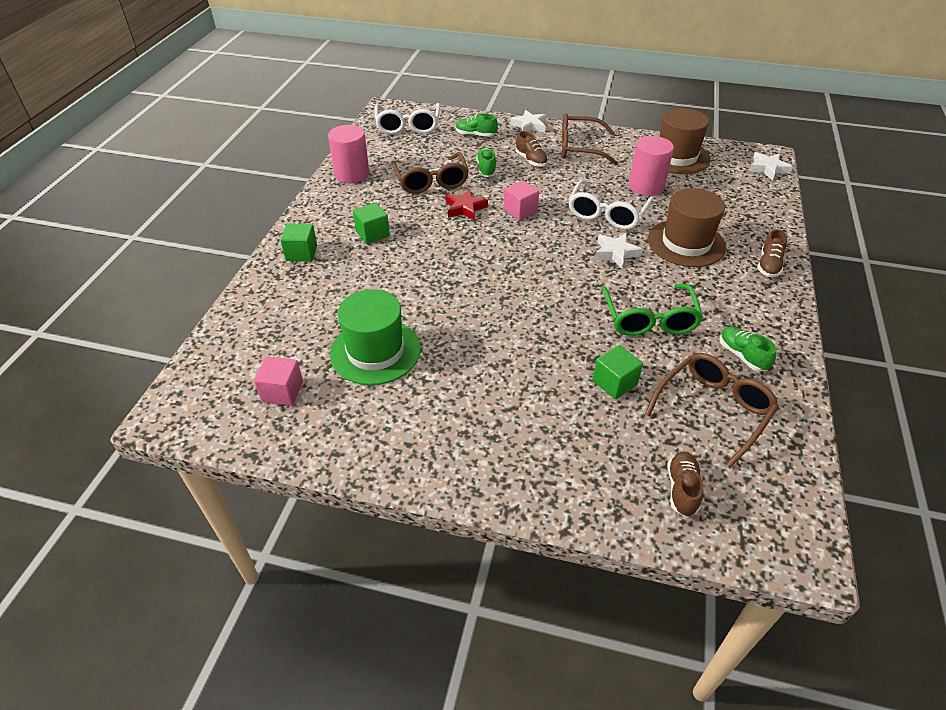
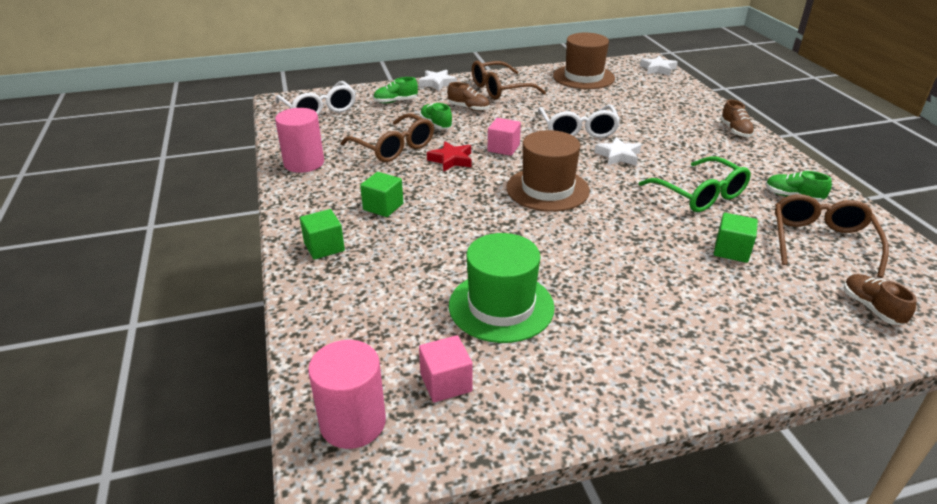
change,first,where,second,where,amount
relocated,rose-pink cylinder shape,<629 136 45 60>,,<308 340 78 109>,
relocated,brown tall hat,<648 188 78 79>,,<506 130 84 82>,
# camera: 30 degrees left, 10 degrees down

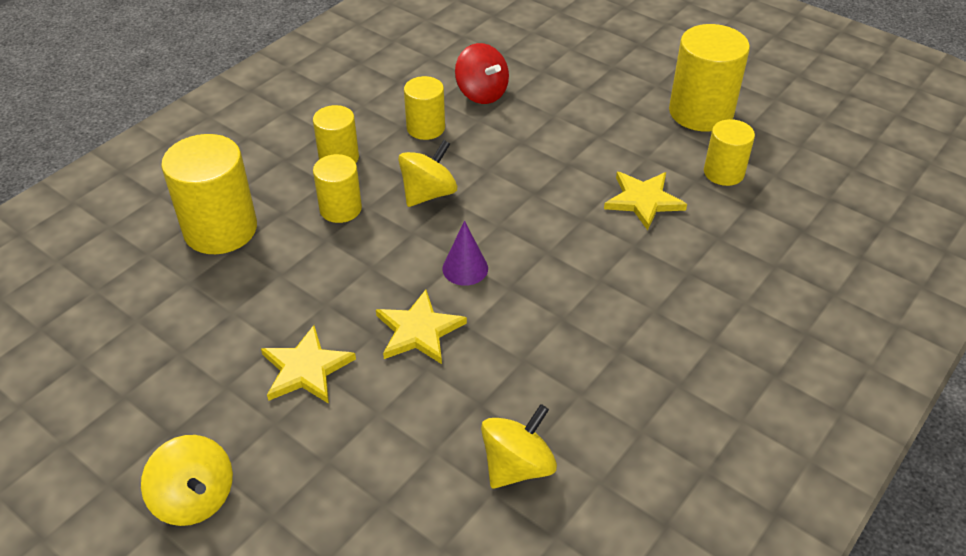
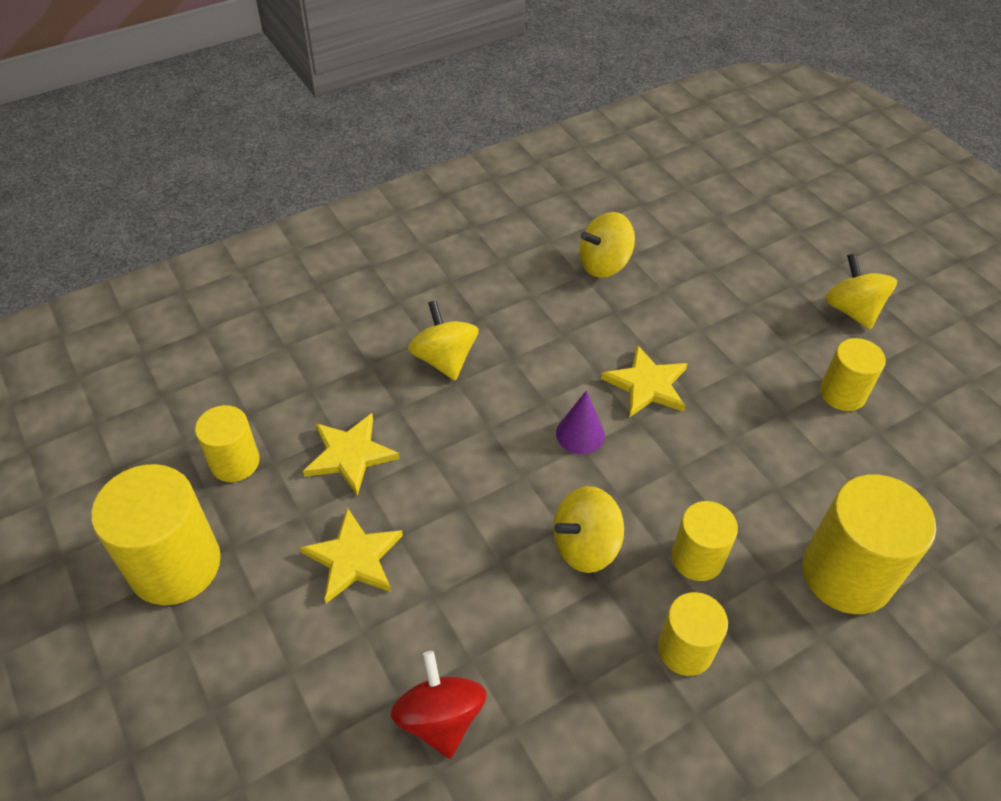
change,first,where,second,where,amount
relocated,golden cylinder shape,<404 76 41 64>,,<820 338 66 73>,
relocated,golden star,<261 325 95 79>,,<300 508 103 95>,
appeared,,,golden whirligig,<408 300 71 81>,
# camera: 160 degrees left, 5 degrees up

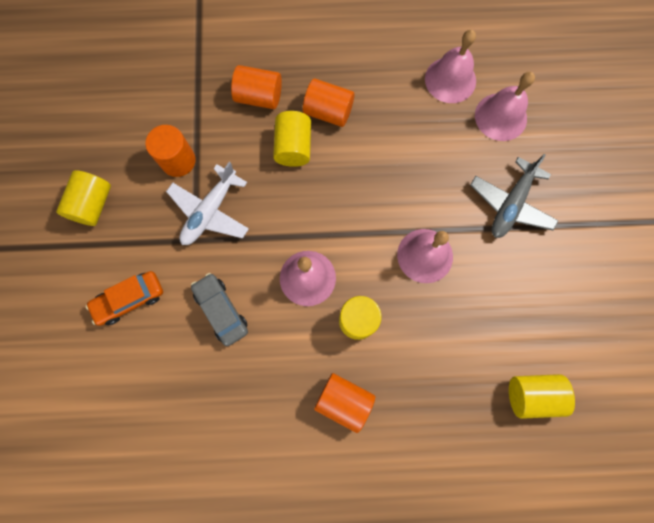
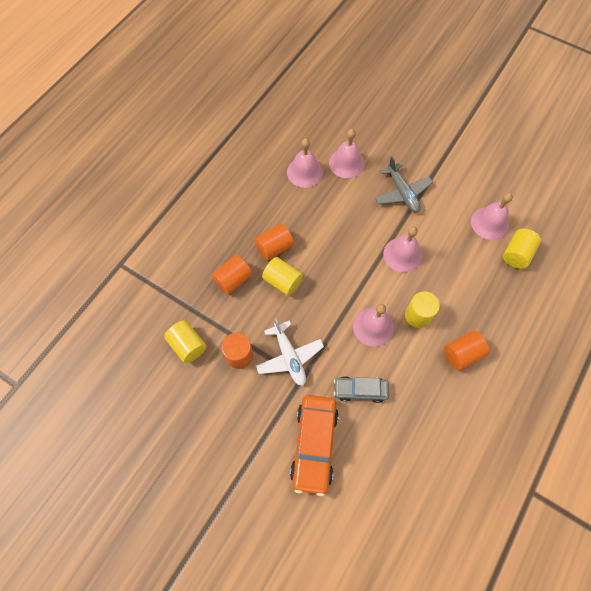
change,first,where,second,where,amount
relocated,golden cylinder shape,<56 170 55 56>,,<164 320 42 43>,
size,orange-coloured automobile,<86 271 77 55>,,<290 395 49 101>,x1.64
appeared,,,rose-pink bell,<471 193 42 47>,
# camera: 55 degrees left, 10 degrees down

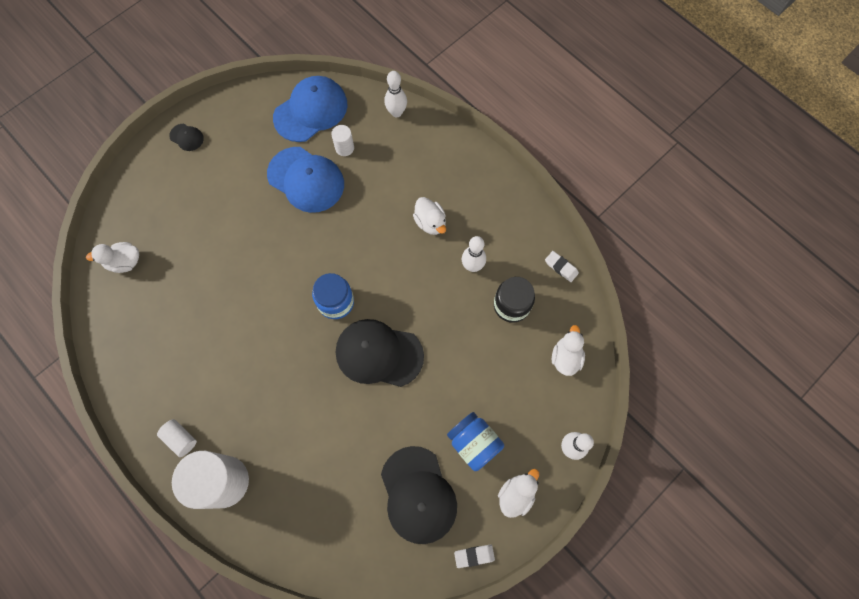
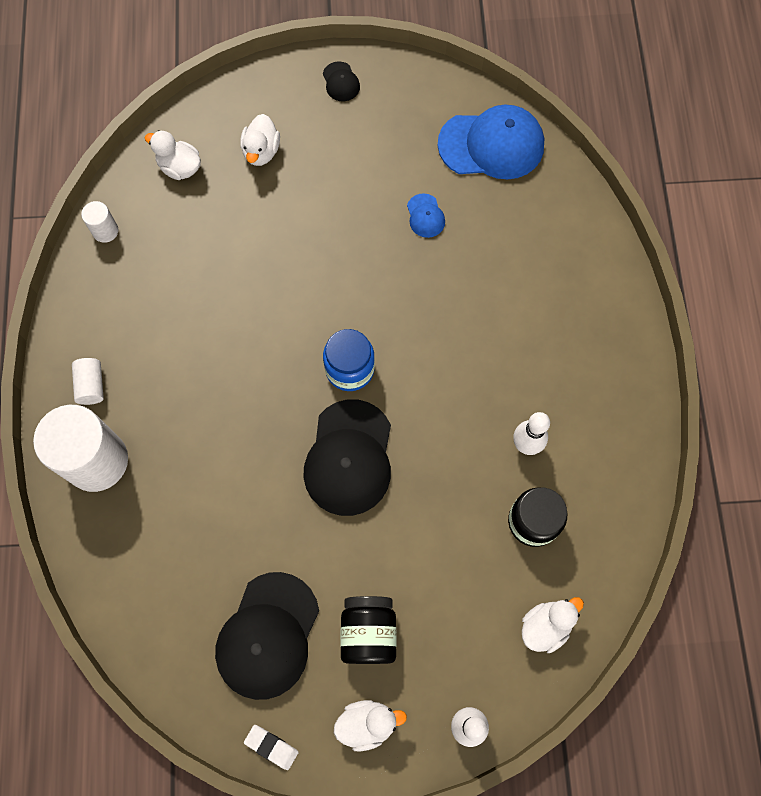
change,first,where,second,where,amount
missing,white tenpin,<384 71 23 46>,,,
relocated,white cylinder shape,<331 125 23 31>,,<81 201 37 42>,
size,blue baseball cap,<267 147 77 66>,,<407 193 38 45>,x0.45
relocated,white toy duck,<413 197 33 38>,,<240 114 40 52>,
missing,white pencil eraser,<545 251 34 31>,,,
spun,black baseball cap,<336 319 88 68>,,<303 399 88 117>,135 degrees counterclockwise
colour,blue jar,<447 412 57 59>,black jar,<340 596 56 68>,
# camera: 40 degrees right, 0 degrees up

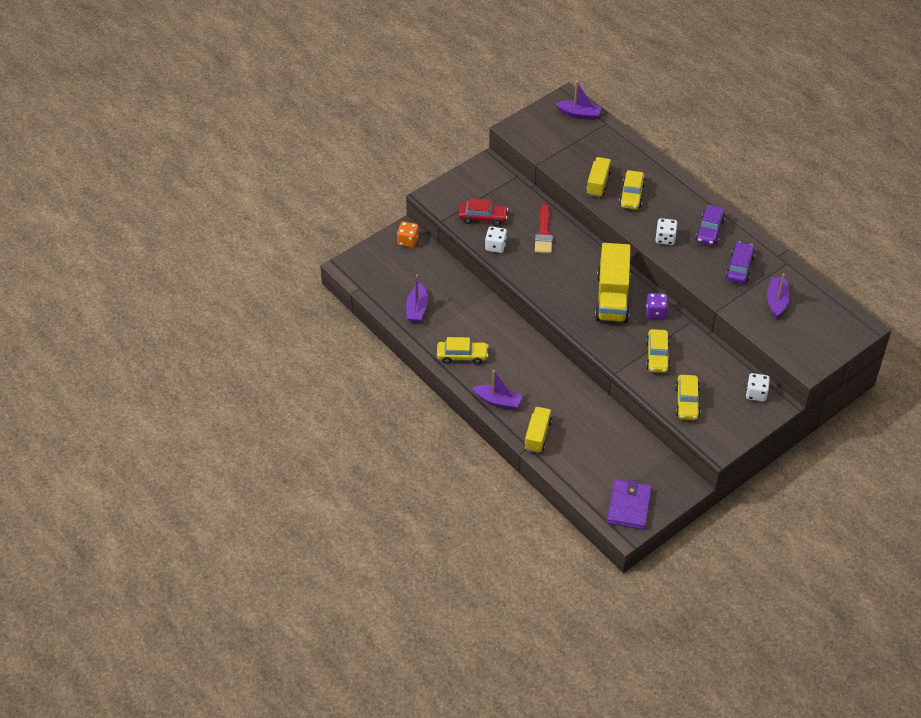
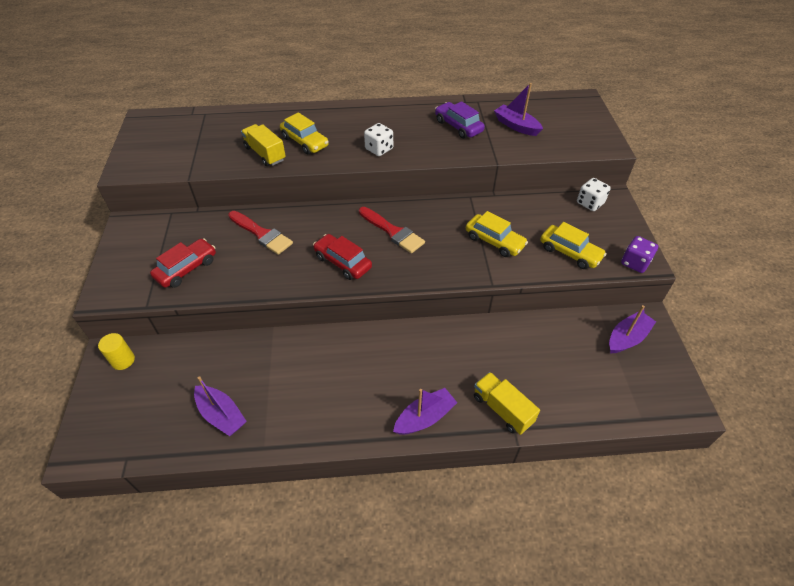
change,first,where,second,where,amount
relocated,purple sailboat,<555 81 47 39>,,<609 305 47 49>,
missing,purple automobile,<695 205 30 40>,,,
exchanged,orange-coloured die,<397 222 22 26>,golden cylinder shape,<98 333 37 37>,
missing,white die,<485 227 22 26>,,,
exchanged,golden toy truck,<595 243 36 80>,scarlet paint brush,<359 207 66 46>,
relocated,purple die,<646 293 22 26>,,<621 236 37 37>,
missing,golden automobile,<437 337 52 28>,,,
missing,purple card wallet,<607 479 45 51>,,,
appeared,,,scarlet automobile,<313 234 59 46>,
# camera: 55 degrees left, 0 degrees up

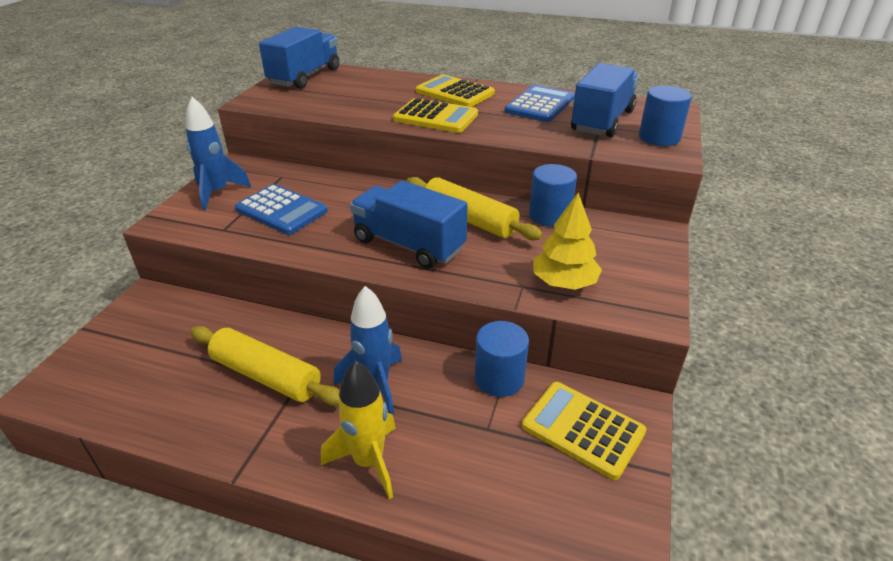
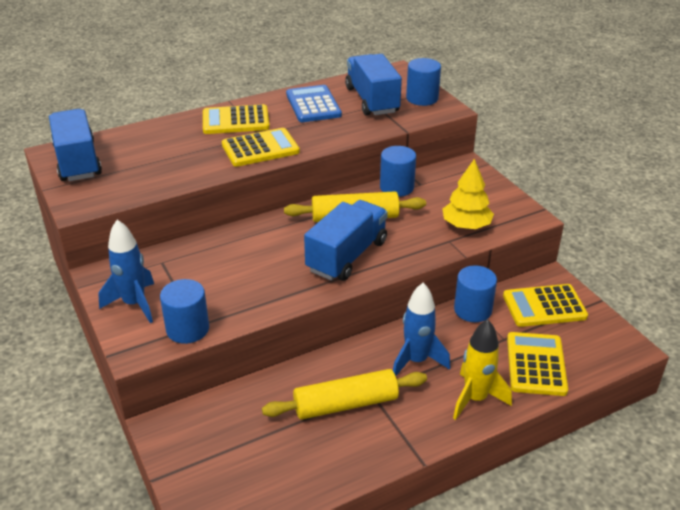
change,first,where,second,where,amount
spun,blue toy truck,<350 180 118 89>,,<304 200 84 81>,135 degrees clockwise
missing,blue calculator,<235 184 93 51>,,,
appeared,,,blue cylinder shape,<160 279 49 65>,
appeared,,,golden calculator,<507 332 61 64>,
# camera: 45 degrees left, 0 degrees up

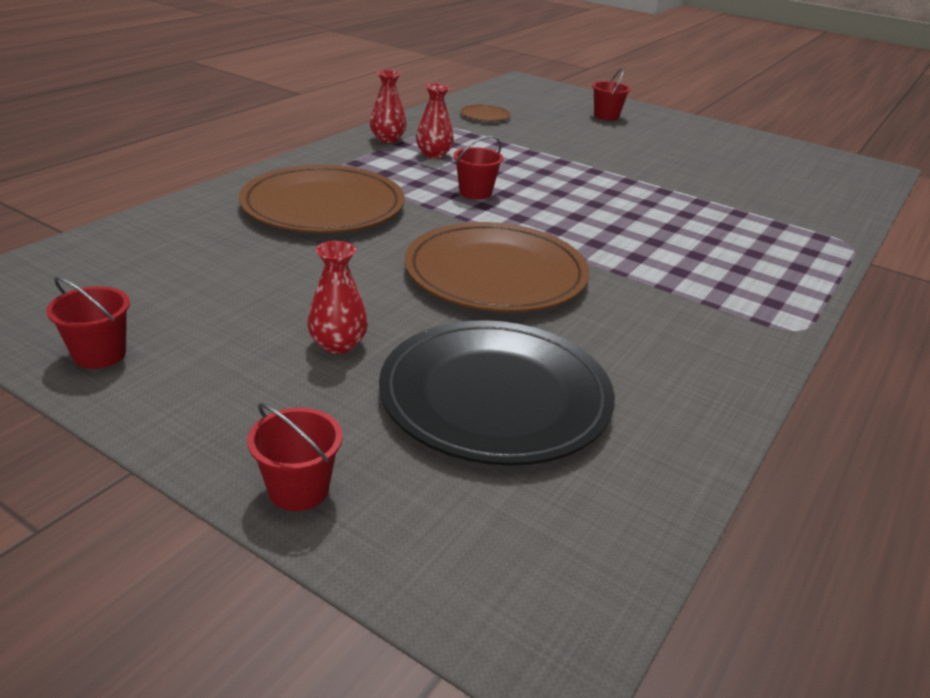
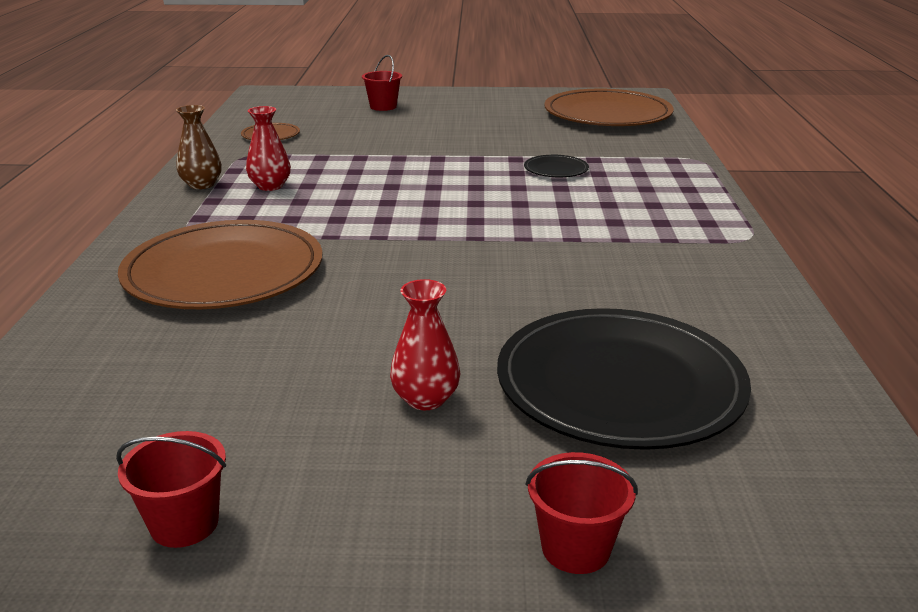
change,first,where,second,where,amount
colour,scarlet flower vase,<370 70 37 73>,brown flower vase,<176 105 46 84>,
missing,scarlet pail,<454 136 49 64>,,,
relocated,brown dinner plate,<405 222 184 90>,,<544 89 130 37>,
appeared,,,black dinner plate,<524 155 65 22>,
# camera: 30 degrees left, 5 degrees down

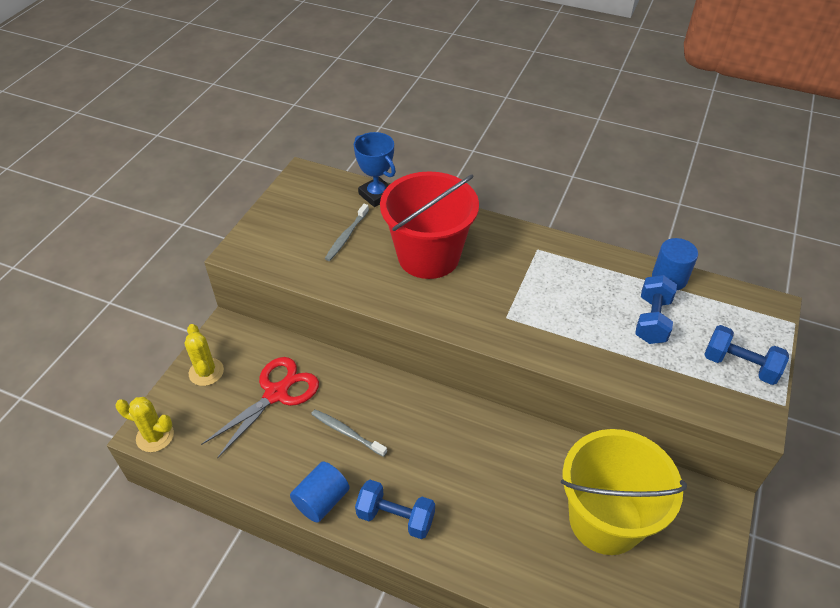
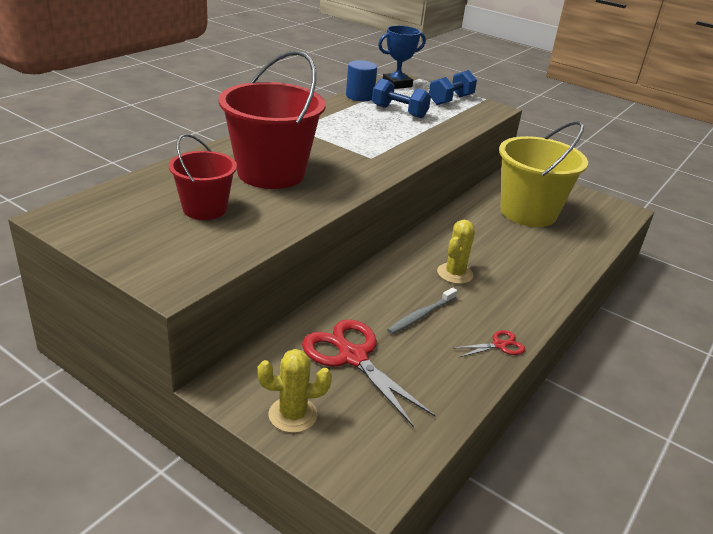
change,first,where,second,where,amount
relocated,blue prize cup,<354 132 42 75>,,<378 26 48 63>,
exchanged,gray toothbrush,<325 204 44 57>,scarlet pail,<169 134 68 86>,
relocated,golden cactus,<115 397 59 55>,,<437 220 38 64>,
exchanged,blue cylinder shape,<290 461 60 62>,scarlet pair of scissors,<454 330 71 27>,
missing,blue hand weight,<355 480 80 59>,,,
# camera: 80 degrees left, 15 degrees down

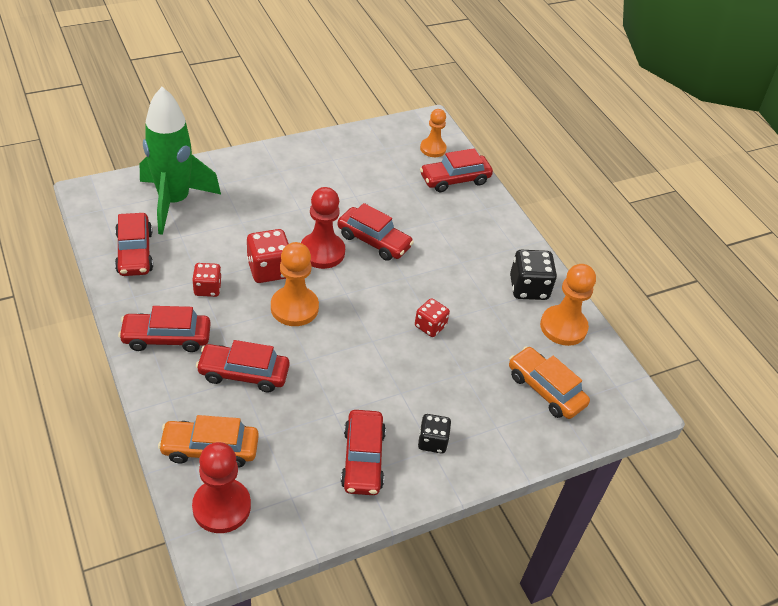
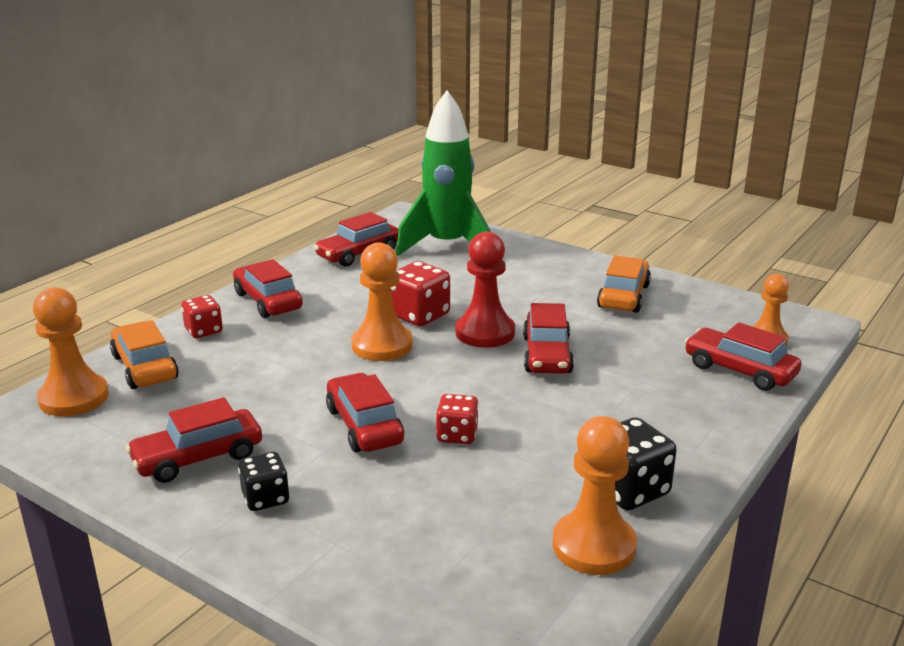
change,first,where,second,where,amount
relocated,scarlet die,<192 263 30 34>,,<181 295 42 43>,
relocated,scarlet automobile,<196 340 93 52>,,<326 373 78 79>,
relocated,orange-coloured automobile,<509 346 81 73>,,<597 256 54 57>,
colour,scarlet pawn,<192 442 59 91>,orange-coloured pawn,<33 287 76 130>,
# camera: 65 degrees right, 20 degrees down

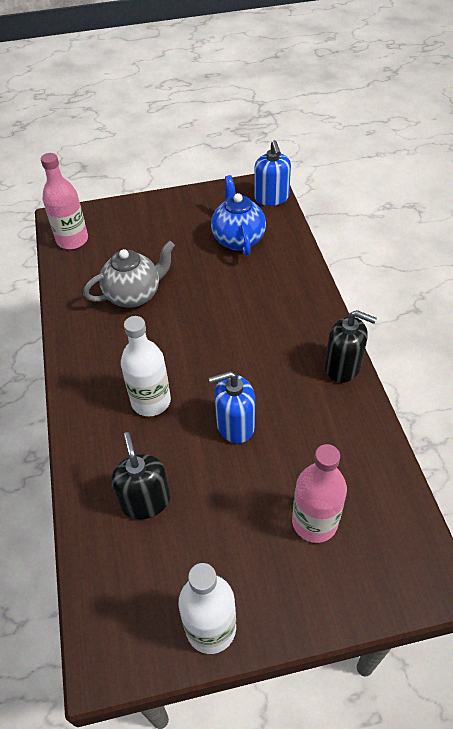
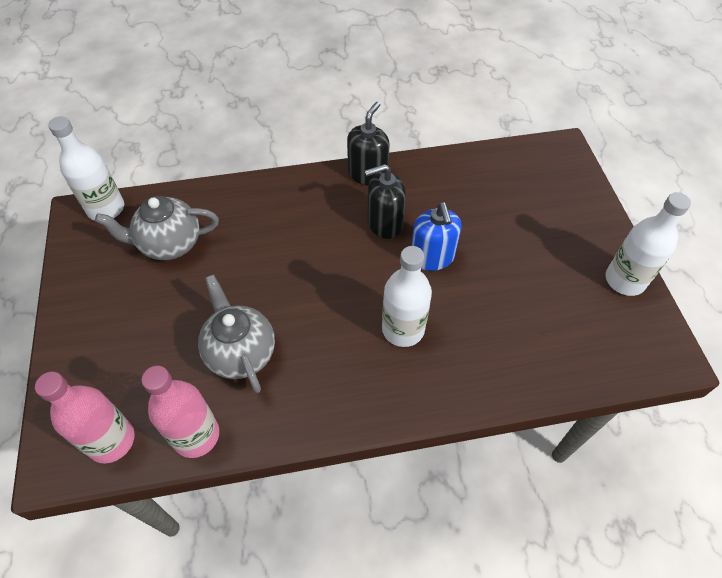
change,first,where,second,where,amount
exchanged,blue soap pump,<254 140 37 66>,white flask,<48 116 76 105>,
colour,blue teapot,<211 175 55 81>,gray teapot,<95 196 124 64>,
relocated,black soap pump,<111 432 59 87>,,<365 164 41 75>,
relocated,rose-pink flask,<292 444 55 99>,,<141 366 78 92>,
# camera: 90 degrees left, 5 degrees up

